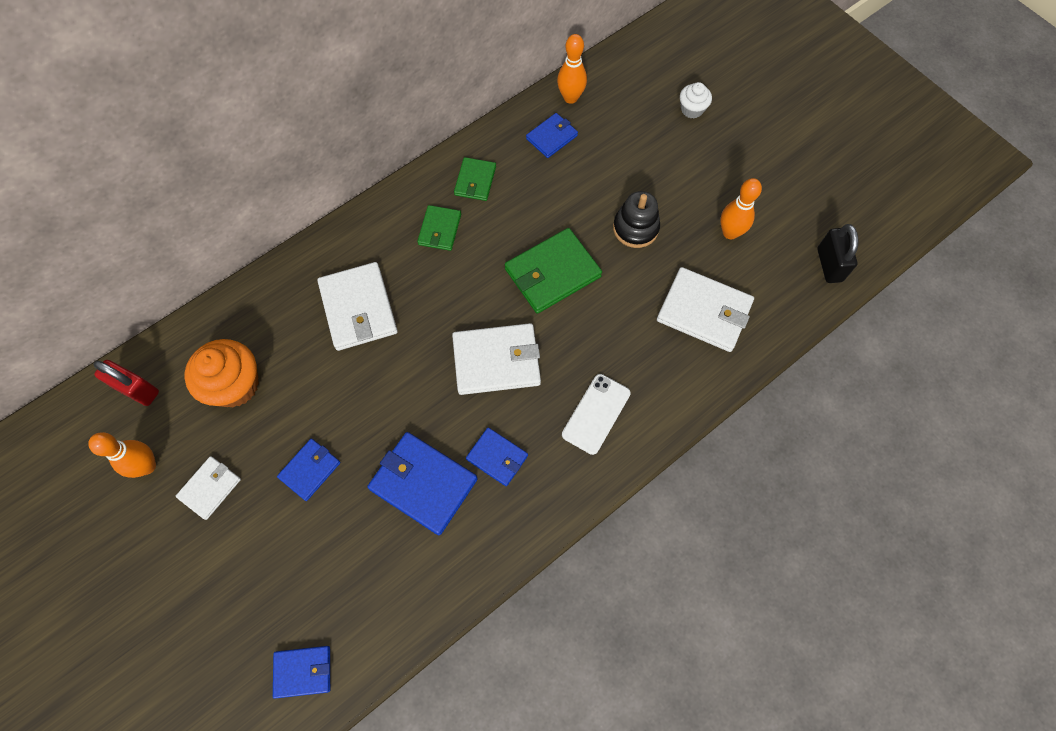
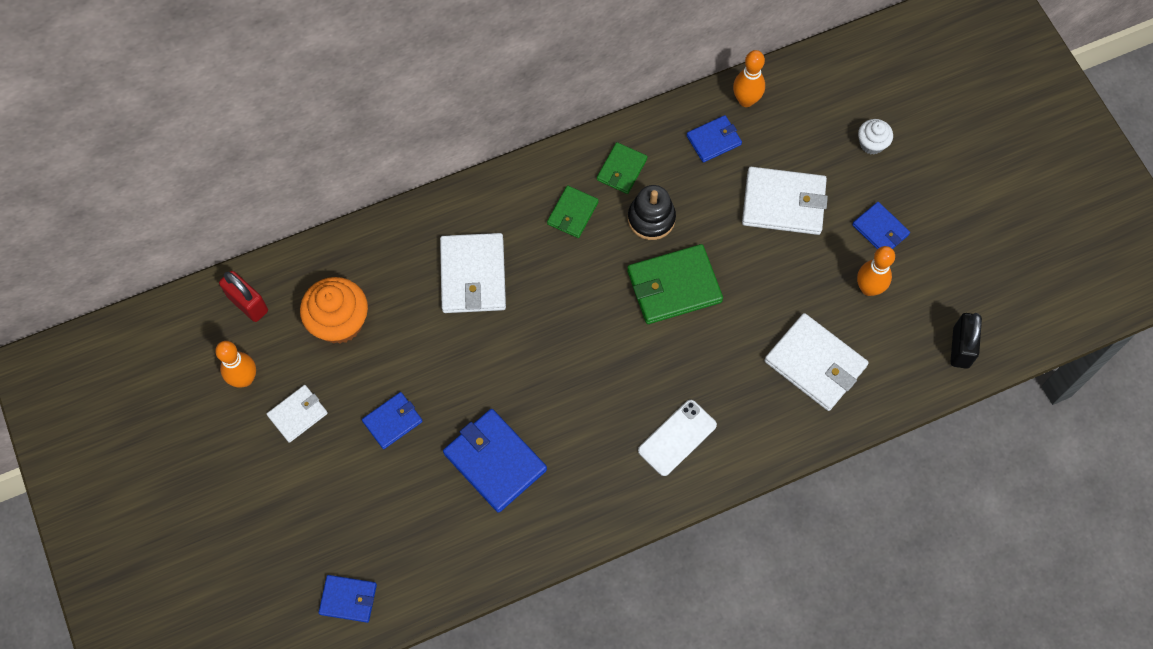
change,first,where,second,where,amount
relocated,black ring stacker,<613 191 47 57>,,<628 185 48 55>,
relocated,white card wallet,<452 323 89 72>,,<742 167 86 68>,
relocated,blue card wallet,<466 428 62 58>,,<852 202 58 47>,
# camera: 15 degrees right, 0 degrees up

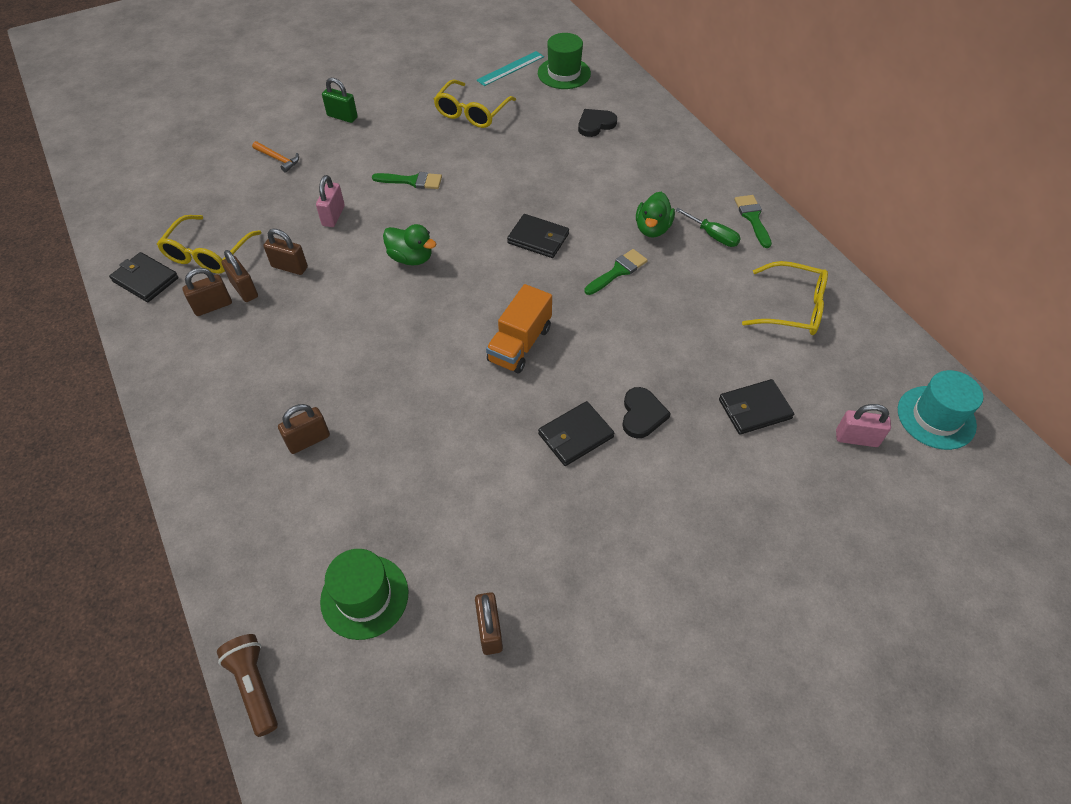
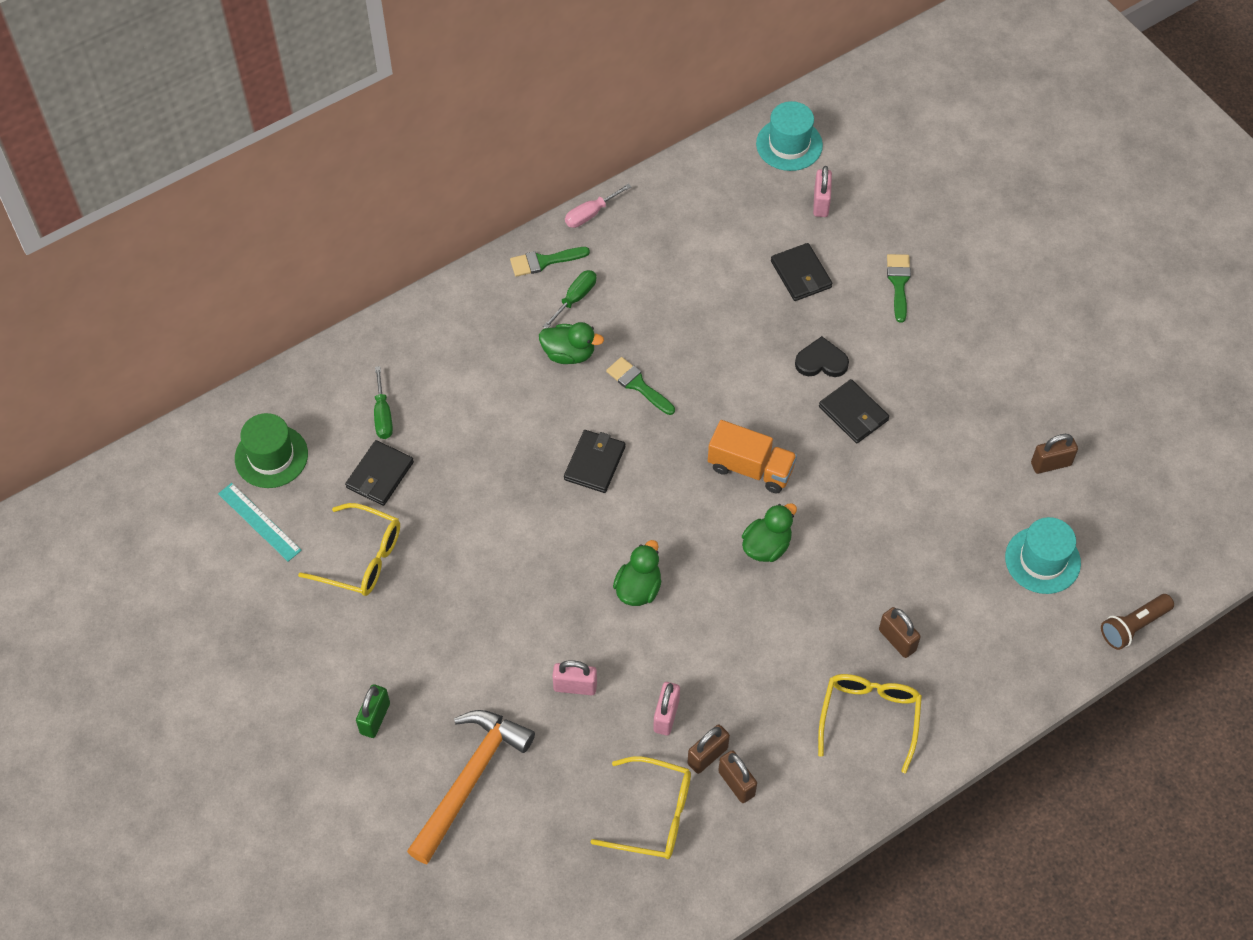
change,first,where,second,where,amount
exchanged,black heart,<578 109 39 28>,leaf-green flat screwdriver,<374 366 19 73>,
size,orange-coloured claw hammer,<252 141 47 32>,,<407 710 128 154>,x2.29
relocated,leaf-green paint brush,<372 172 70 17>,,<887 254 24 69>,
colour,brown padlock,<263 229 45 46>,rose-pink padlock,<653 682 27 53>,
relocated,black card wallet,<109 252 70 50>,,<345 440 69 66>,
relocated,golden spectacles,<742 261 86 74>,,<818 674 104 99>,
colour,leaf-green tall hat,<320 549 89 91>,teal tall hat,<1005 517 76 77>,
appeared,,,rose-pink flat screwdriver,<565 183 66 45>,
appeared,,,leaf-green toy duck,<742 503 55 59>,
# camera: 95 degrees left, 5 degrees up

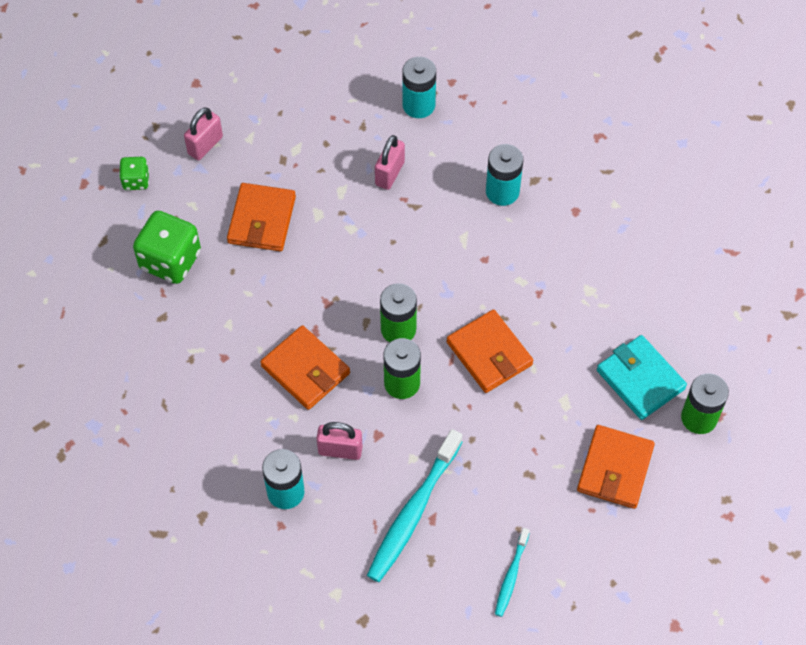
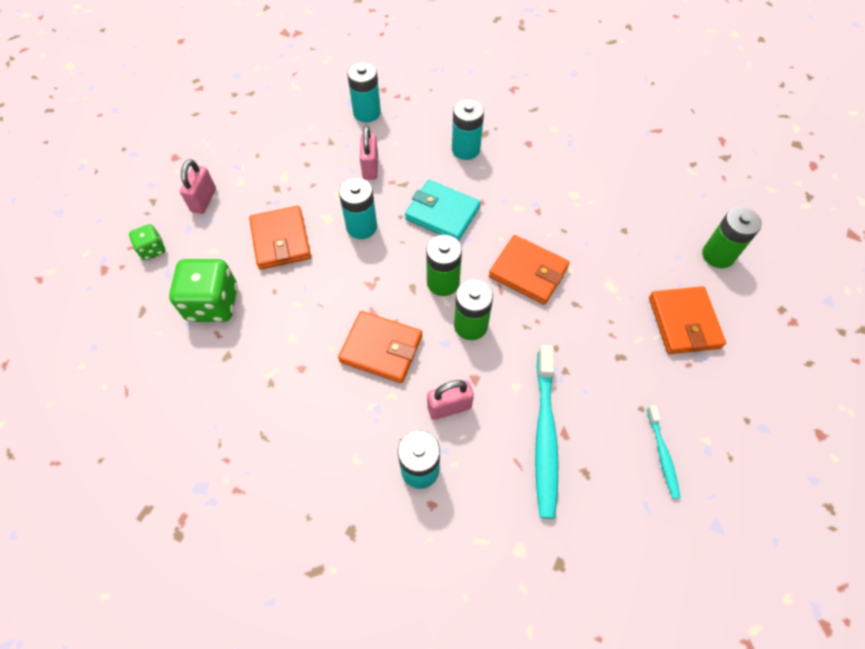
change,first,where,second,where,amount
relocated,teal card wallet,<597 335 90 85>,,<405 180 76 61>,
appeared,,,teal battery,<339 178 38 61>,
# camera: 25 degrees left, 0 degrees up

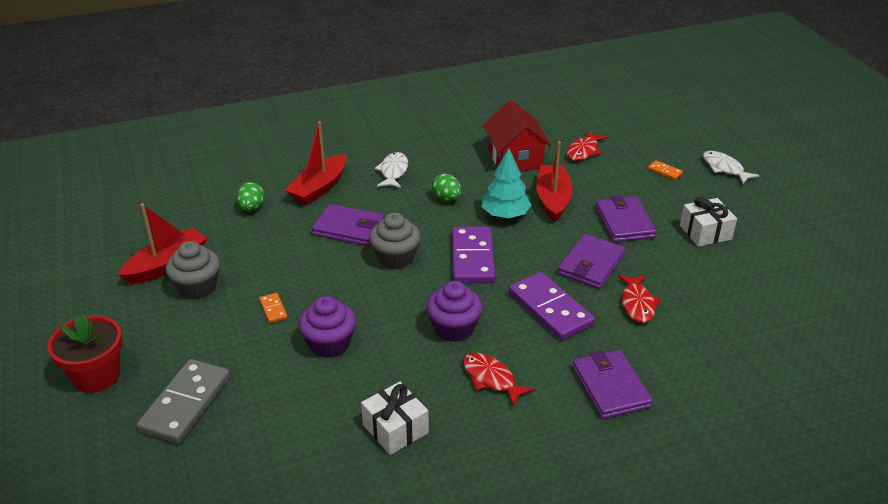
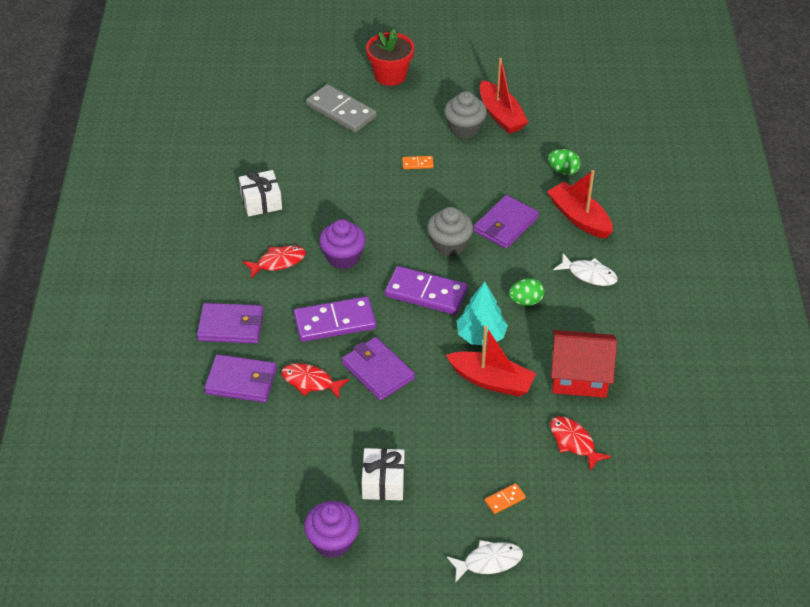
change,first,where,second,where,amount
relocated,purple card wallet,<596 195 60 47>,,<204 354 73 49>,
relocated,purple cupcake,<299 296 57 62>,,<304 501 56 57>,
# camera: 110 degrees right, 10 degrees up

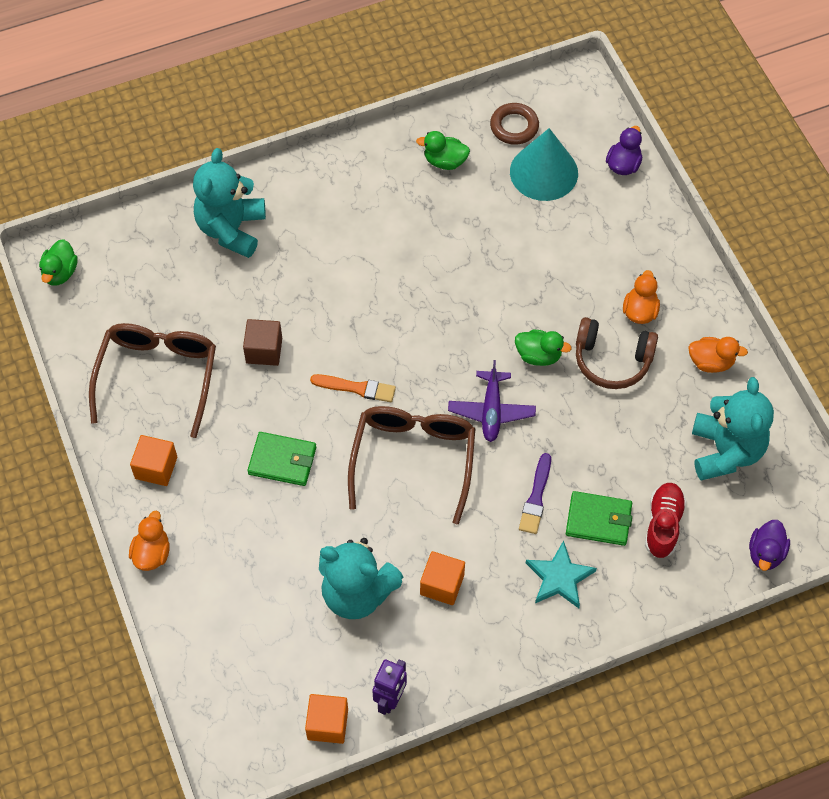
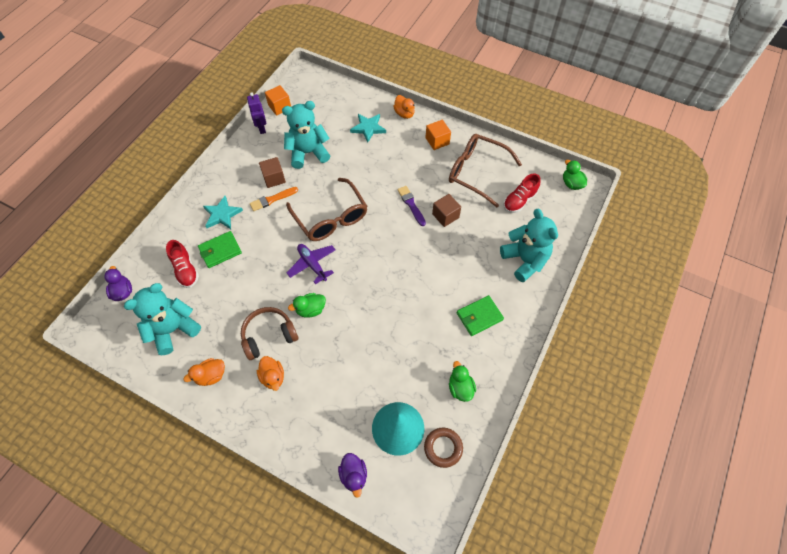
change,first,where,second,where,amount
spun,leaf-green toy duck,<416 131 54 39>,,<449 361 27 41>,75 degrees counterclockwise
spun,brown spectacles,<89 323 127 115>,,<449 134 73 73>,150 degrees clockwise
relocated,orange-coloured paint brush,<310 374 86 28>,,<250 187 48 24>,
spun,teal teddy bear,<692 377 82 103>,,<124 283 77 73>,90 degrees clockwise
relocated,leaf-green card wallet,<247 432 69 54>,,<457 295 47 41>,
relocated,purple paint brush,<519 453 32 81>,,<397 186 29 40>,
colour,orange-coloured solid cube,<420 551 45 54>,brown solid cube,<259 157 27 31>,
appeared,,,teal star,<350 114 36 29>,
appeared,,,scarlet shoe,<503 173 38 40>,
# camera: 140 degrees right, 0 degrees up

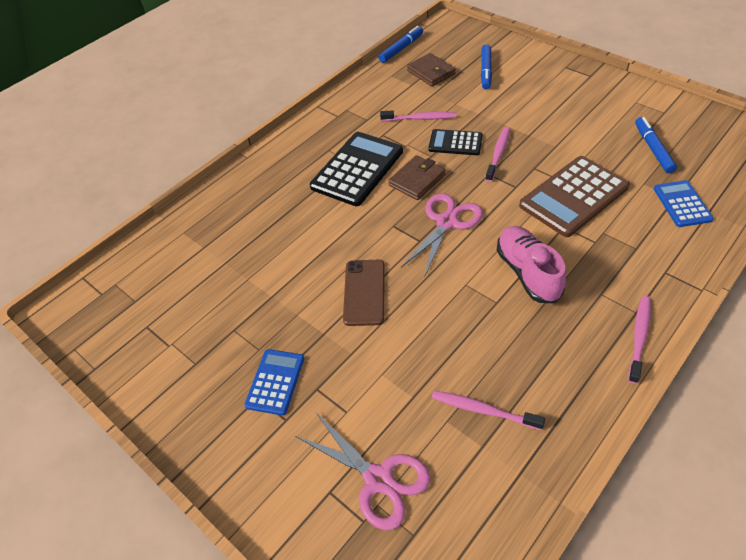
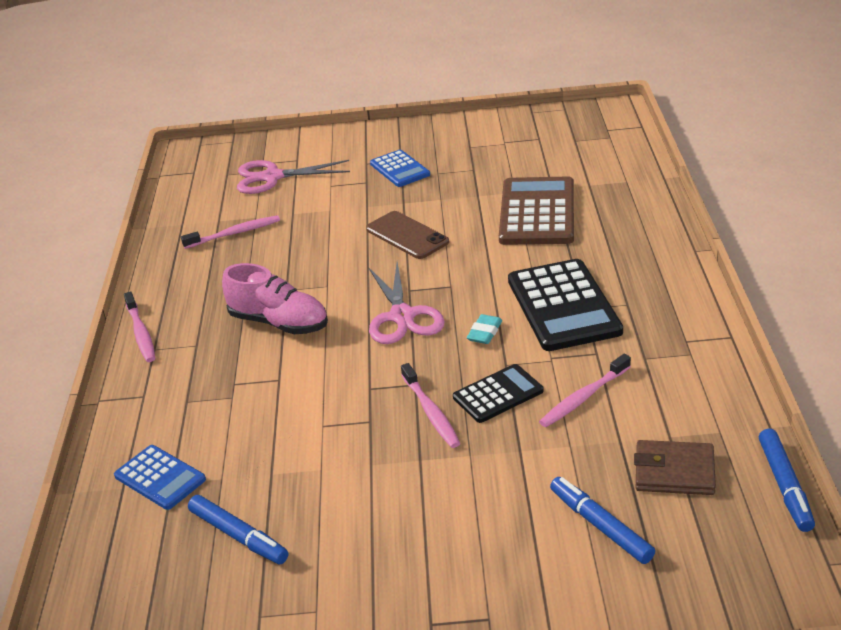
change,first,where,second,where,amount
exchanged,brown card wallet,<388 155 57 45>,teal pencil eraser,<467 314 35 30>,
relocated,brown calculator,<519 156 111 81>,,<499 176 75 69>,
# camera: 135 degrees right, 15 degrees down

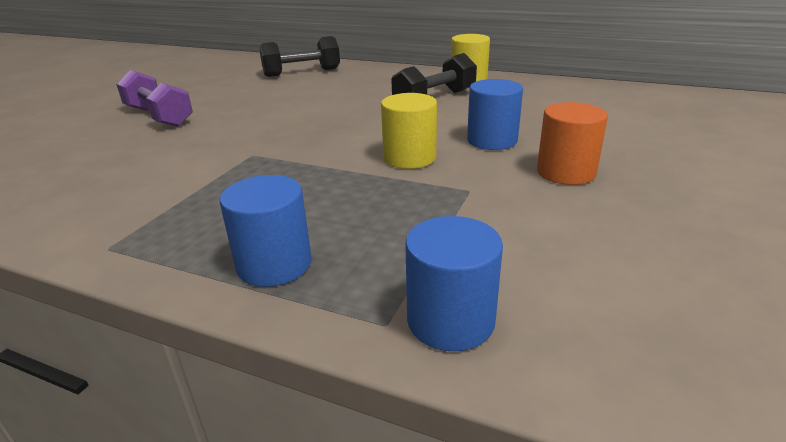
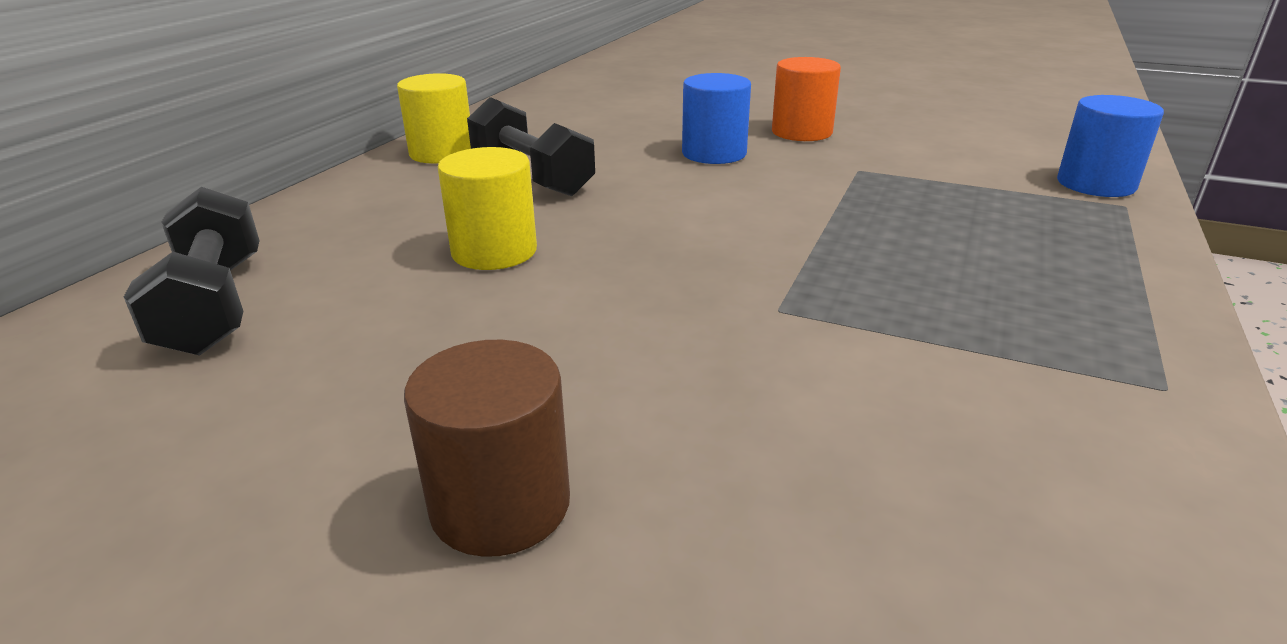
change,first,where,second,where,amount
exchanged,purple hand weight,<116 70 77 57>,brown cylinder shape,<404 340 166 217>,
relocated,golden cylinder shape,<381 93 56 76>,,<438 147 99 123>,
missing,blue cylinder shape,<220 175 91 112>,,,
# camera: 90 degrees left, 0 degrees up

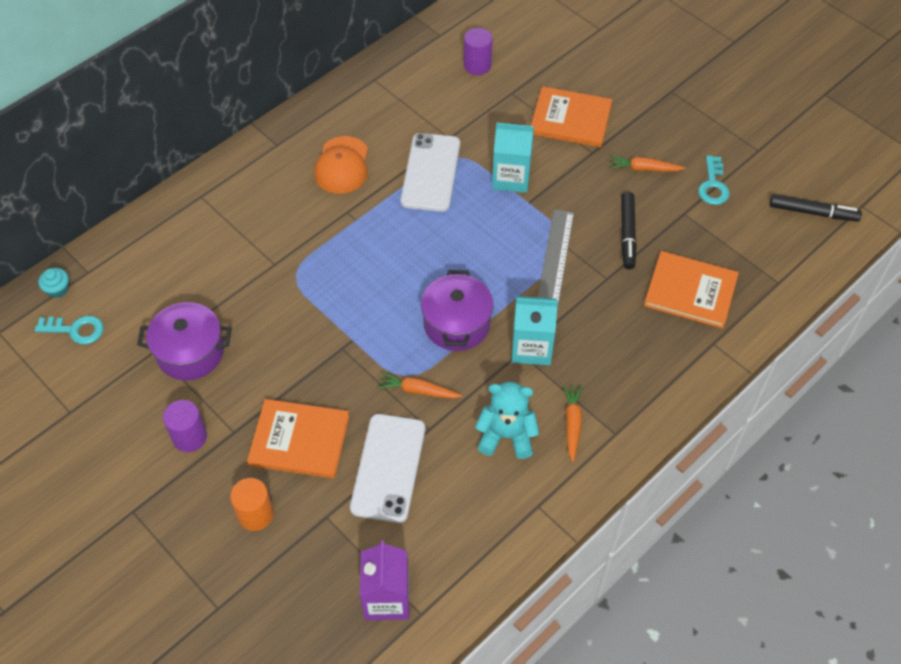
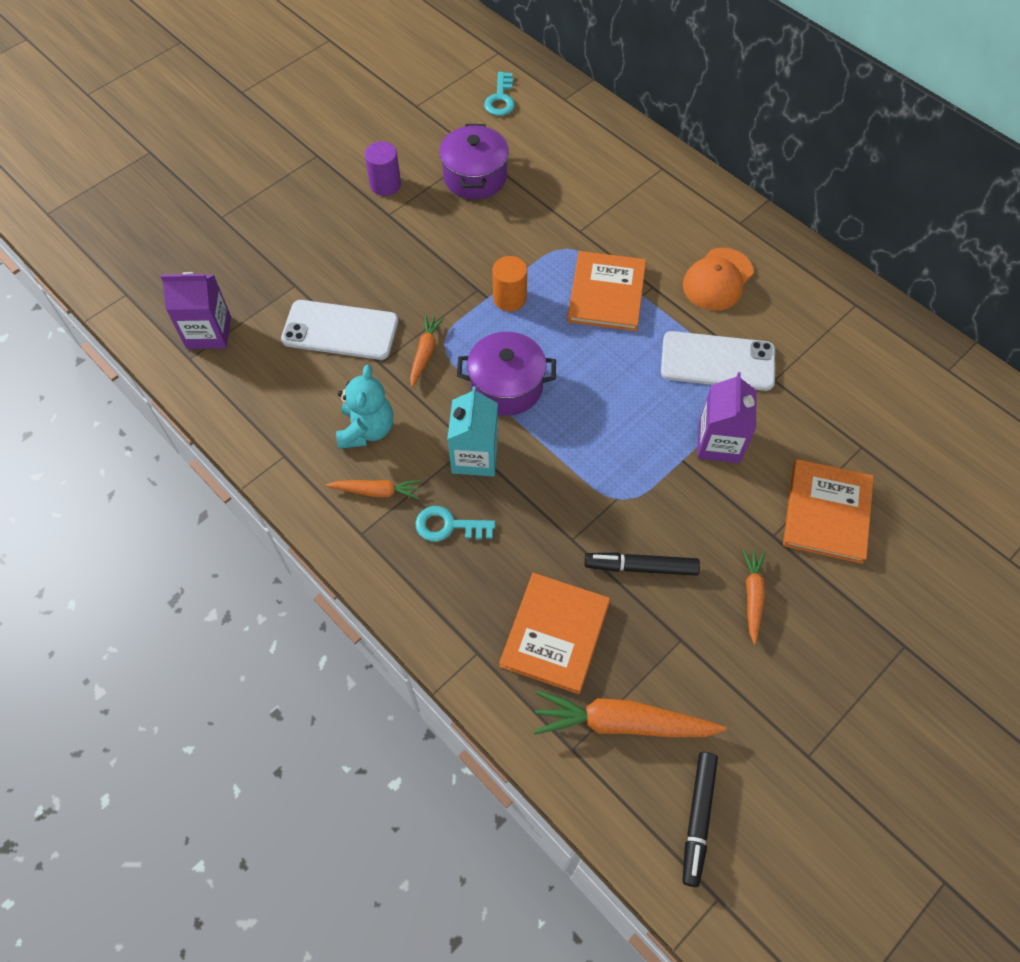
change,first,where,second,where,amount
missing,purple cylinder shape,<464 28 29 47>,,,
colour,teal juice carton,<492 122 42 71>,purple juice carton,<697 372 60 91>,
spun,orange-coloured baseball cap,<314 136 54 58>,,<683 248 71 62>,60 degrees counterclockwise
relocated,teal latchkey,<698 156 32 49>,,<415 506 80 35>,
missing,gray measuring stick,<538 209 36 96>,,,
missing,teal cupcake,<38 268 31 30>,,,
relocated,orange-coloured hardback,<247 399 102 79>,,<567 251 79 80>,
relocated,orange-coloured cylinder shape,<230 478 44 53>,,<492 256 35 56>,
appeared,,,orange-coloured carrot,<534 690 193 47>,
# camera: 90 degrees right, 5 degrees up

